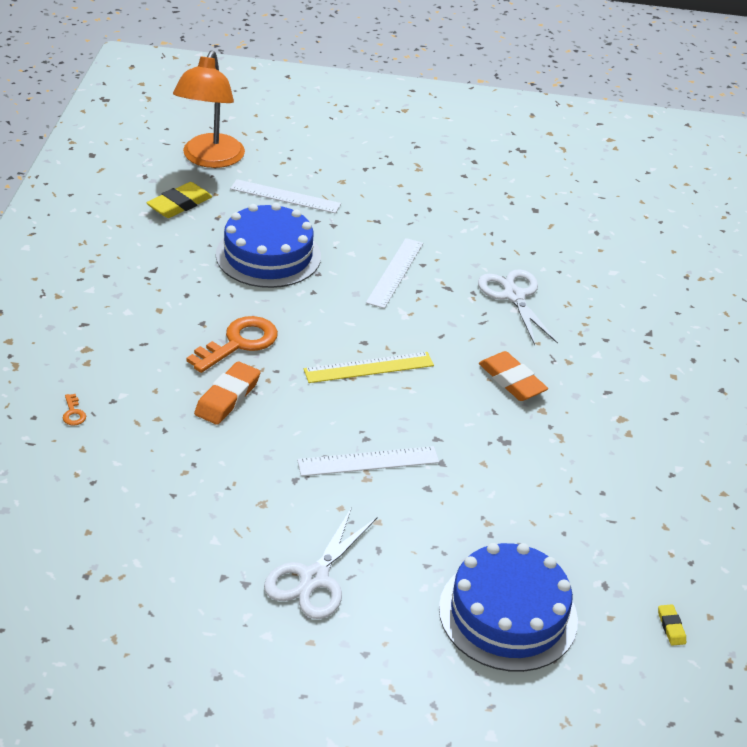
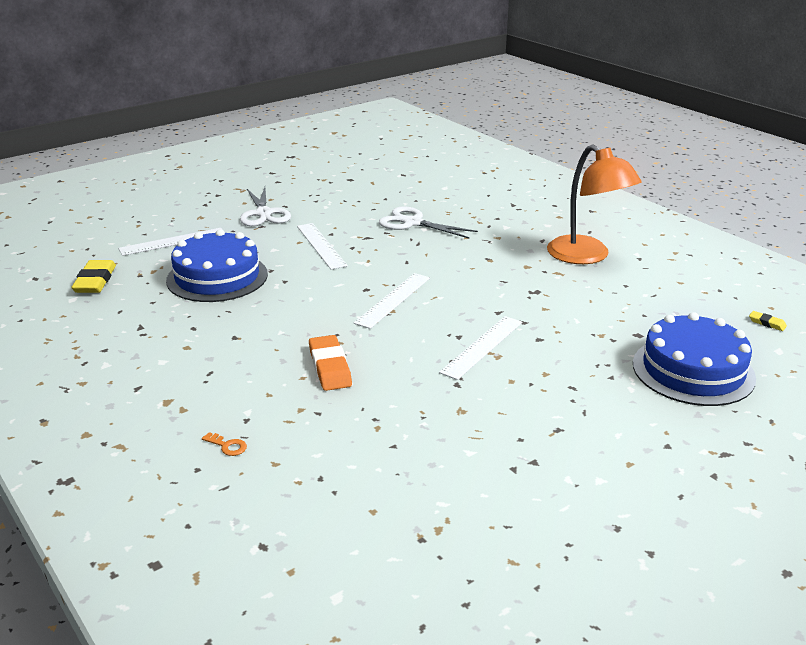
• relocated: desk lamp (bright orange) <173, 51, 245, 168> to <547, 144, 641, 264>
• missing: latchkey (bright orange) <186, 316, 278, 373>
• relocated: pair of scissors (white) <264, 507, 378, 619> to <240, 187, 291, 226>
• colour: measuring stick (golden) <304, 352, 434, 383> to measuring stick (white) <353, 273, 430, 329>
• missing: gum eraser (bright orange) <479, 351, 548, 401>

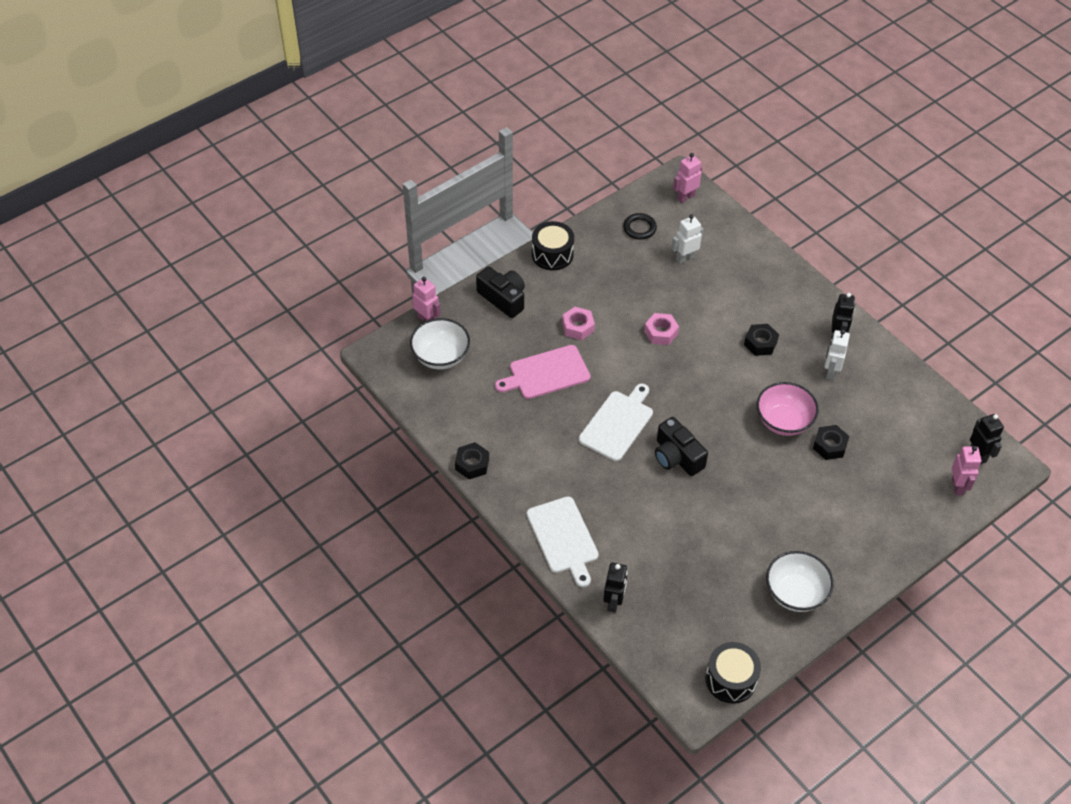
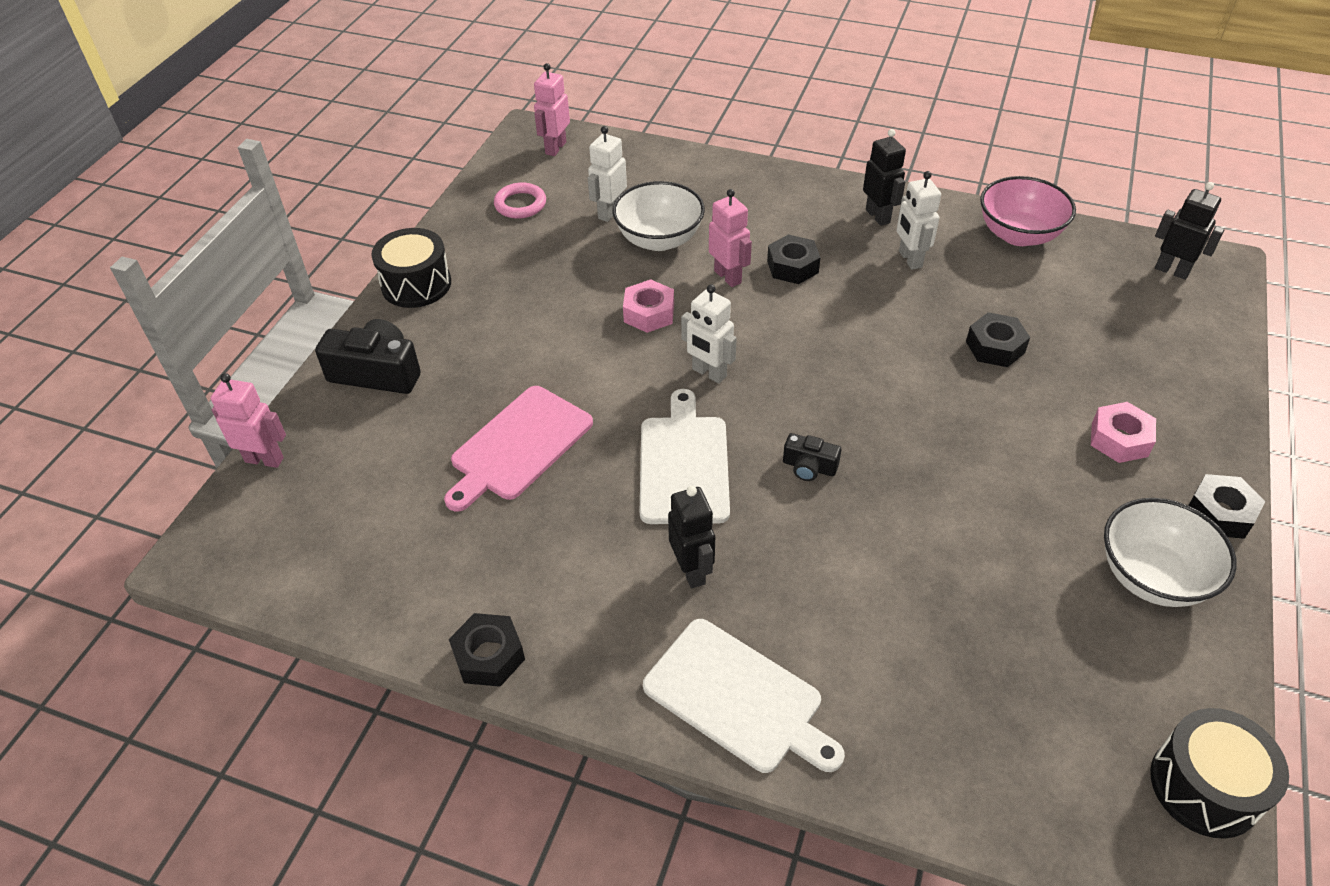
• relocated: deep dish (white) <410, 318, 470, 369> to <612, 181, 705, 251>
• relocated: nut (rosy) <562, 307, 595, 340> to <1091, 402, 1156, 463>
• relocated: robot figure (jet-black) <603, 562, 628, 613> to <668, 486, 715, 588>
• colour: hoop (jet-black) <623, 213, 657, 240> to hoop (rosy) <494, 182, 546, 219>
• size: compact camera (jet-black) <655, 417, 708, 476> = <783, 433, 841, 481> x0.55
• relocated: deep dish (rosy) <757, 382, 819, 436> to <980, 176, 1076, 246>
• relocated: robot figure (rosy) <952, 446, 981, 495> to <709, 189, 752, 287>
• appeared: robot figure (white) <681, 284, 737, 383>
• appeared: nut (jet-black) <1188, 474, 1265, 539>

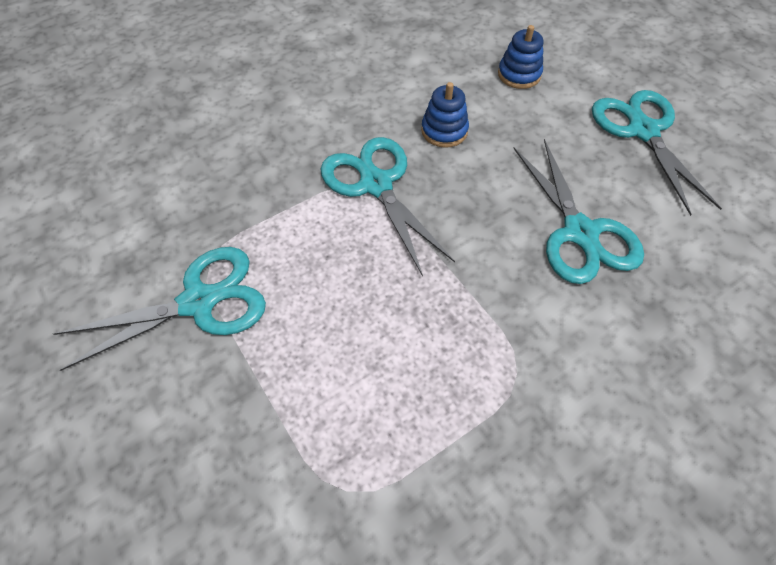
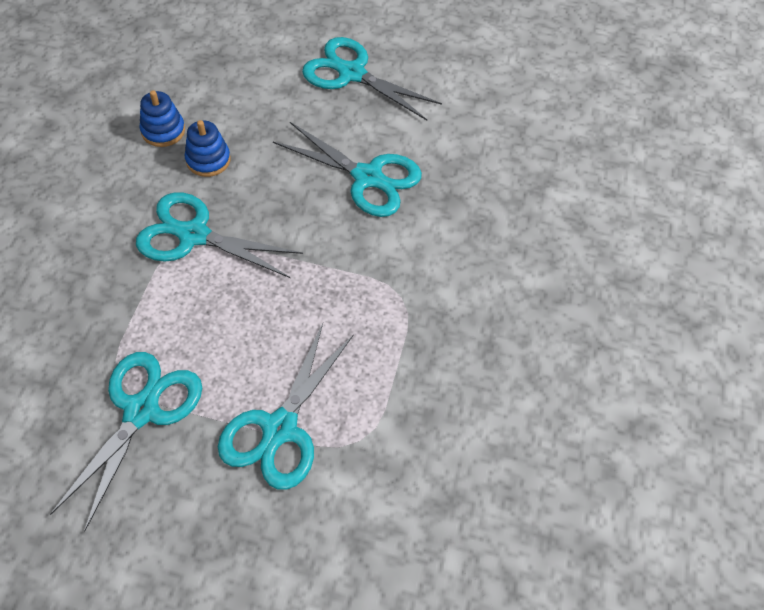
• relocated: stacking rings (cobalt) <498, 25, 543, 89> to <140, 90, 185, 147>
• appeared: pair of scissors (aqua) <218, 323, 354, 490>

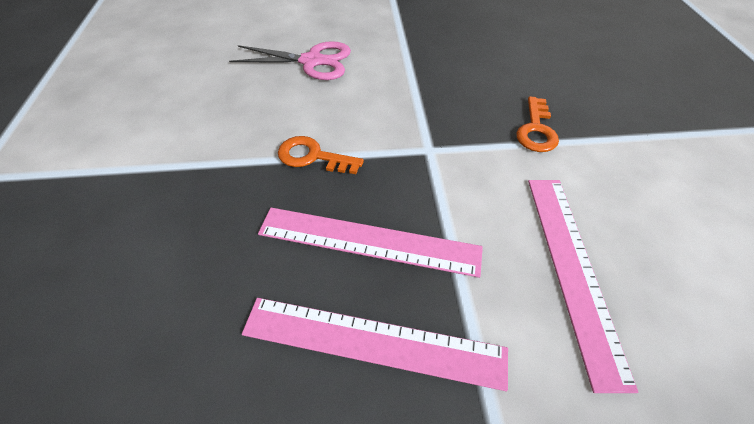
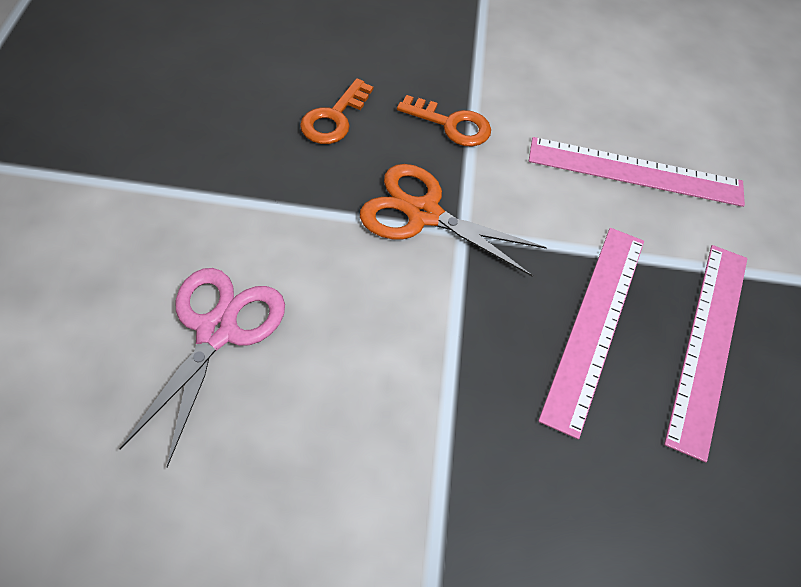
• relocated: latchkey (bright orange) <278, 136, 364, 174> to <300, 78, 373, 144>
• appeared: pair of scissors (bright orange) <360, 164, 547, 277>

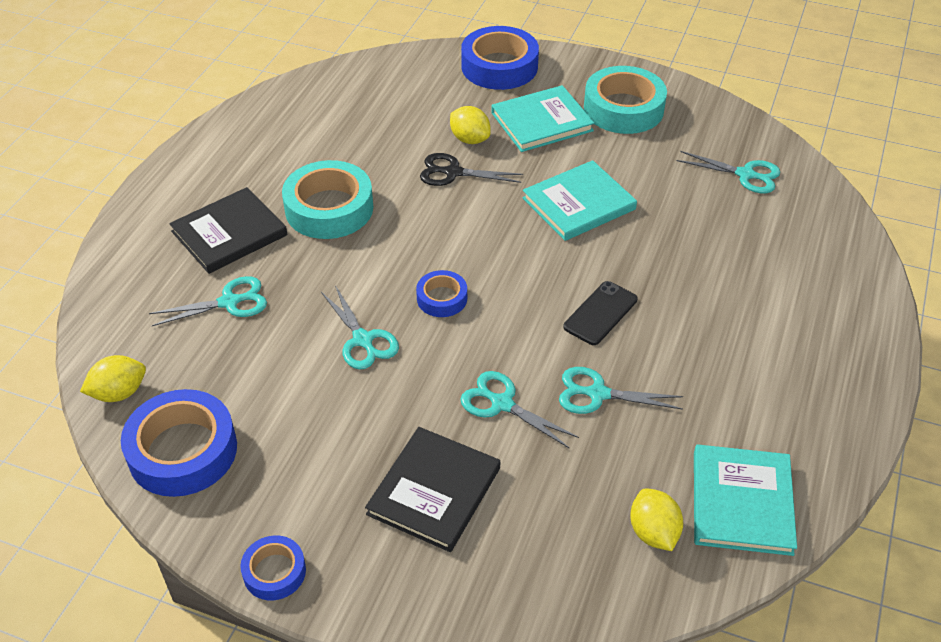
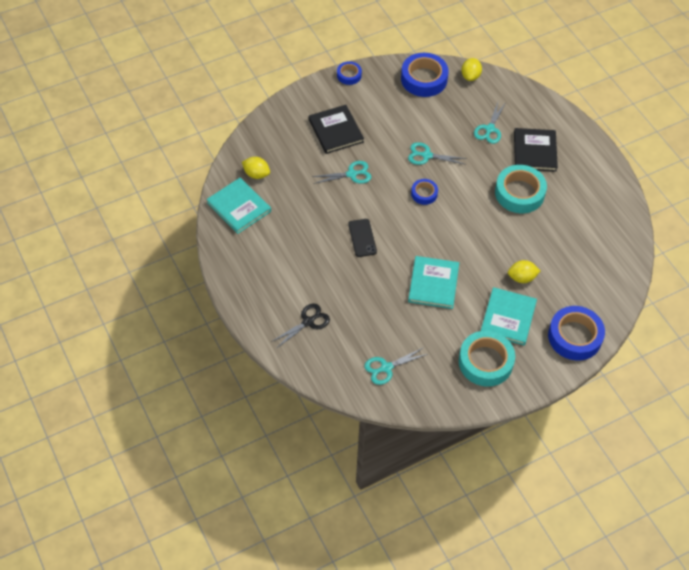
• relocated: pair of scissors (jet-black) <420, 153, 523, 186> to <271, 304, 330, 348>
• missing: pair of scissors (aqua) <559, 367, 683, 414>

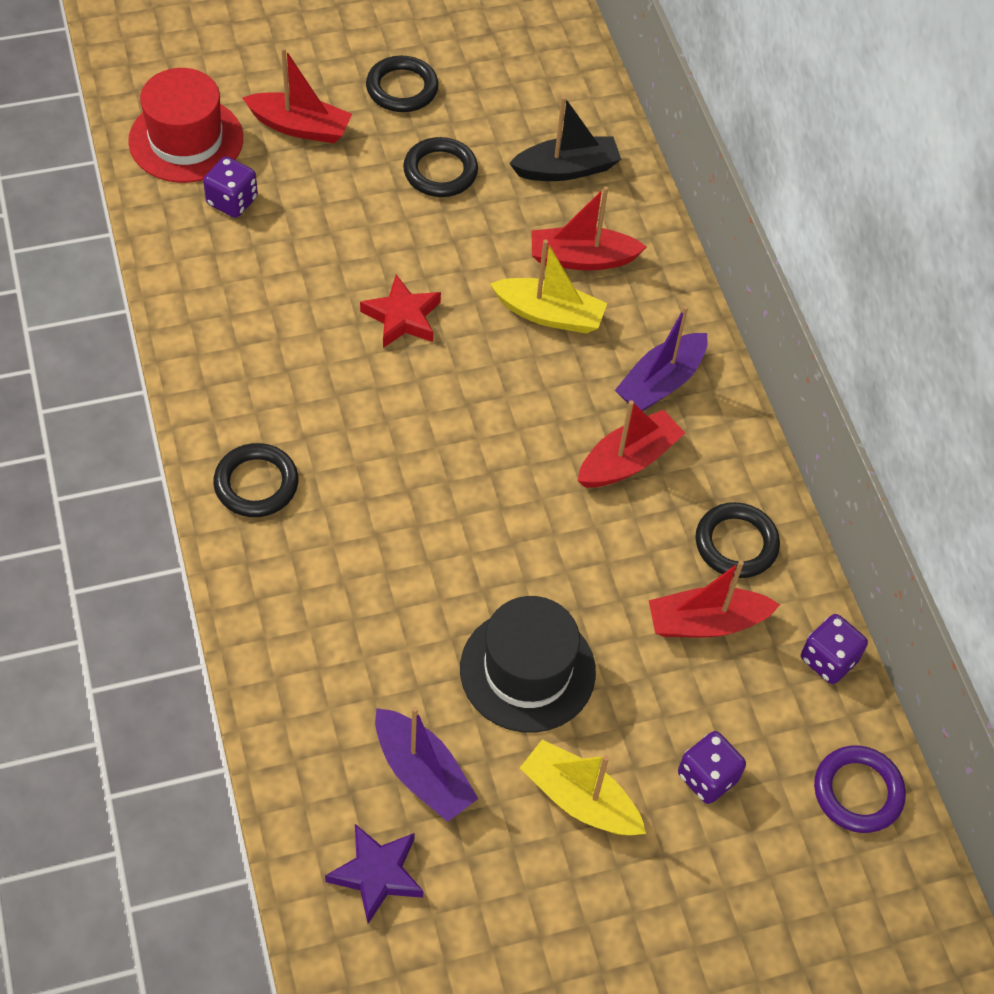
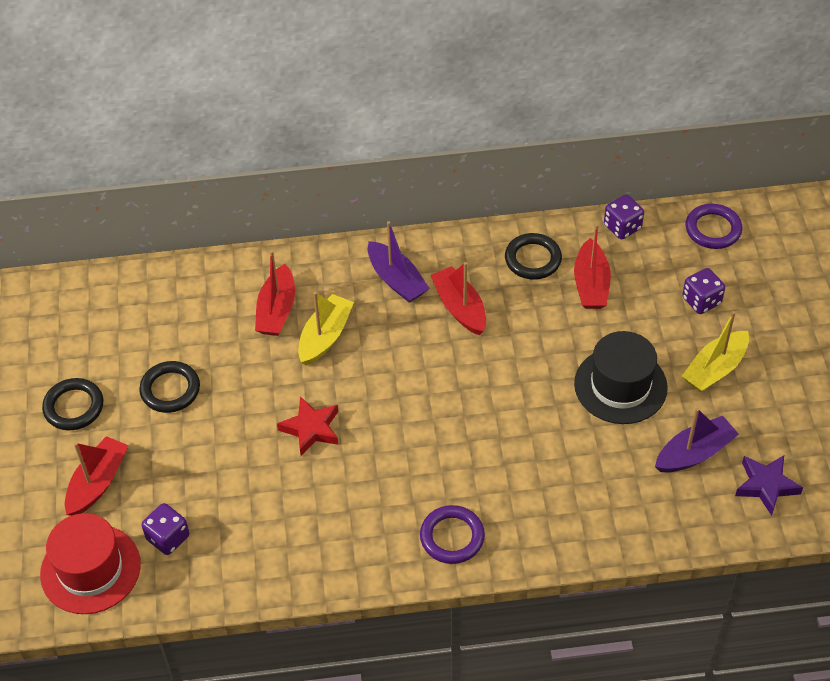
• colour: hoop (jet-black) <213, 443, 298, 517> to hoop (violet) <420, 505, 485, 564>
• missing: sailboat (jet-black) <509, 96, 621, 181>

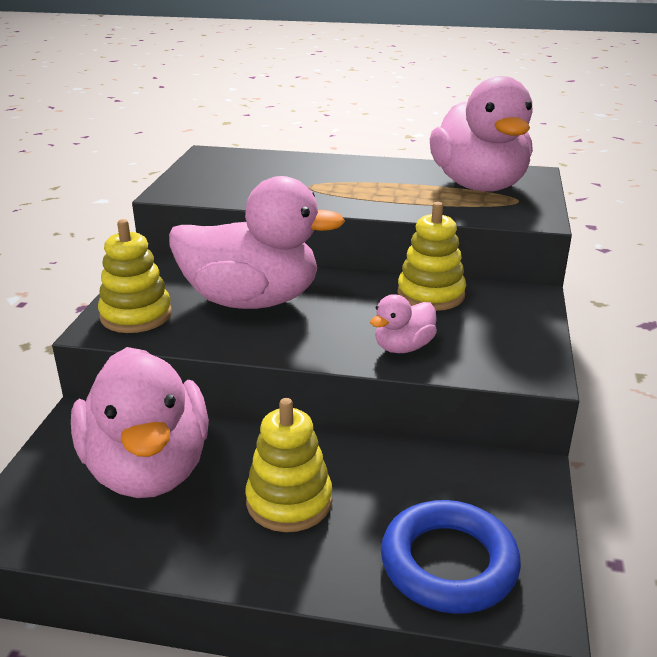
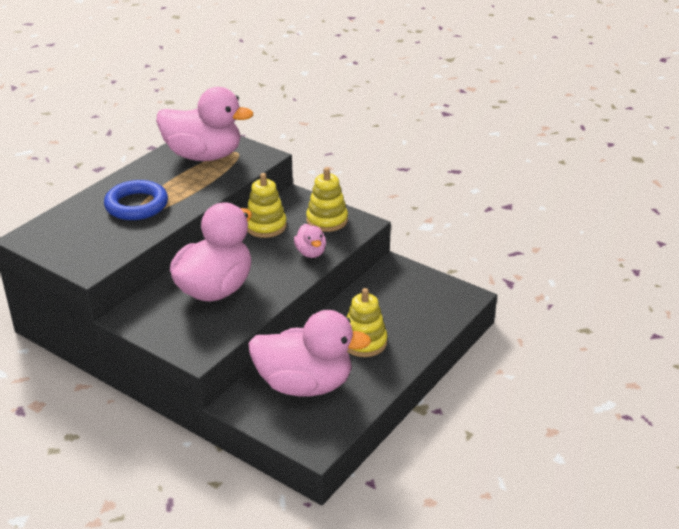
• relocated: stacking rings (golden) <98, 219, 172, 333> to <306, 167, 348, 232>
• relocated: hoop (cobalt) <381, 500, 521, 614> to <104, 180, 168, 220>

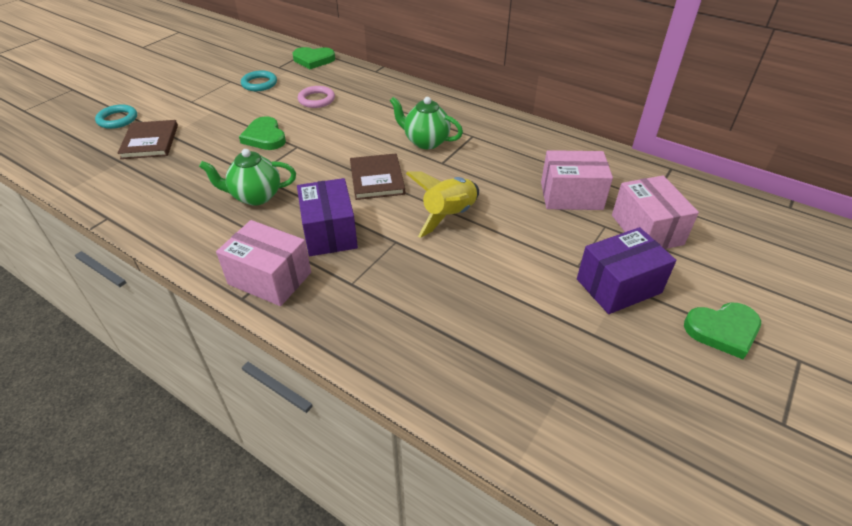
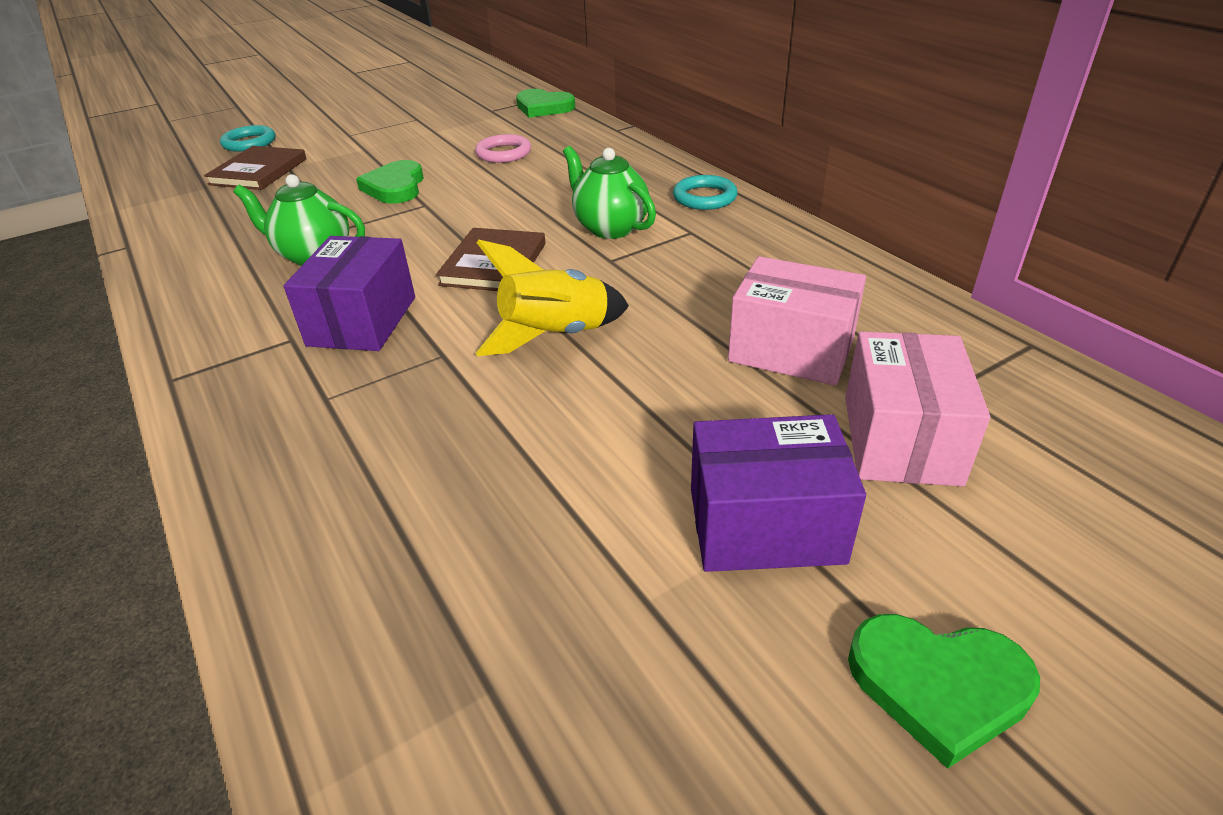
• missing: parcel (rosy) <216, 220, 311, 306>
• relocated: hoop (aqua) <241, 71, 277, 91> to <673, 175, 738, 210>

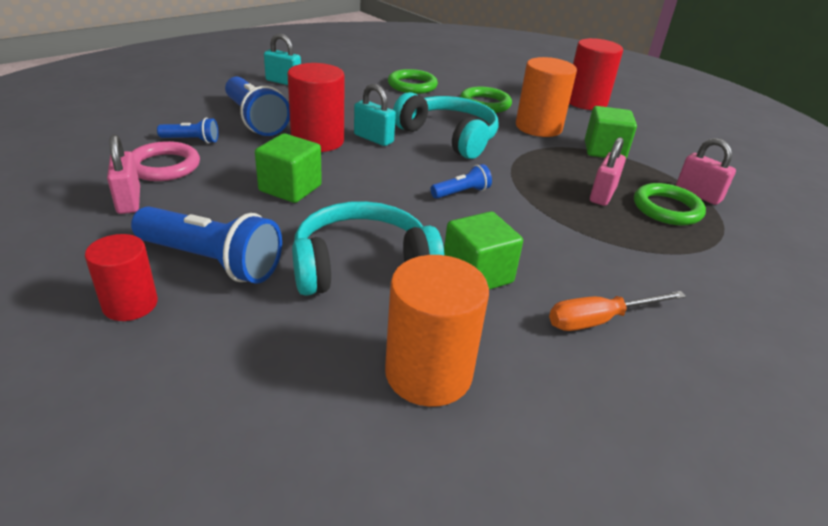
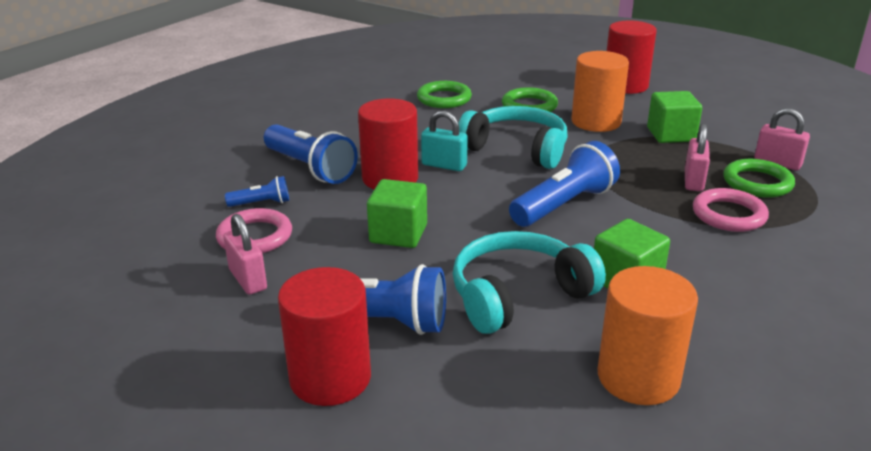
• size: solid cylinder (scarlet) <85, 234, 158, 321> = <278, 267, 371, 406> x1.57
• missing: small lock (aqua) <264, 33, 301, 85>
• size: pocket torch (cobalt) <431, 164, 492, 199> = <509, 141, 620, 227> x1.98
• missing: hand screwdriver (bright orange) <549, 291, 686, 331>
• appeared: hoop (rosy) <693, 188, 769, 232>

